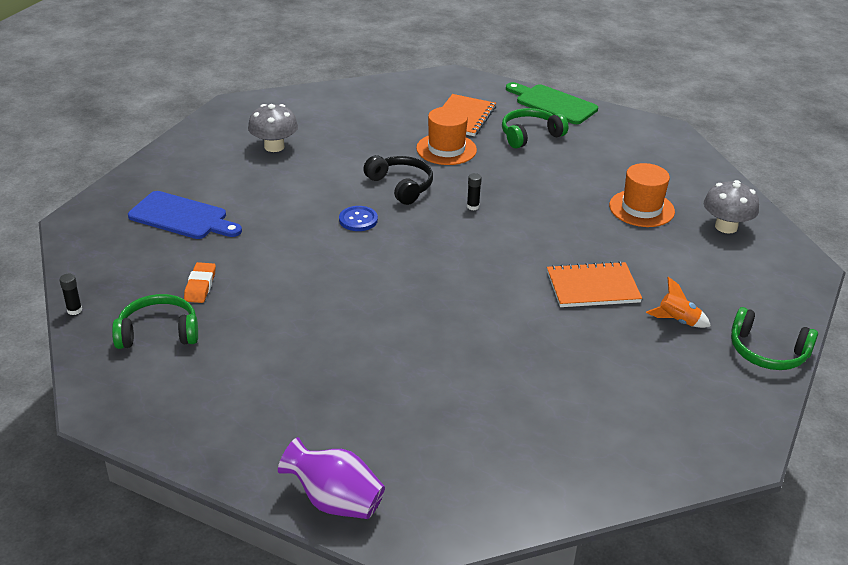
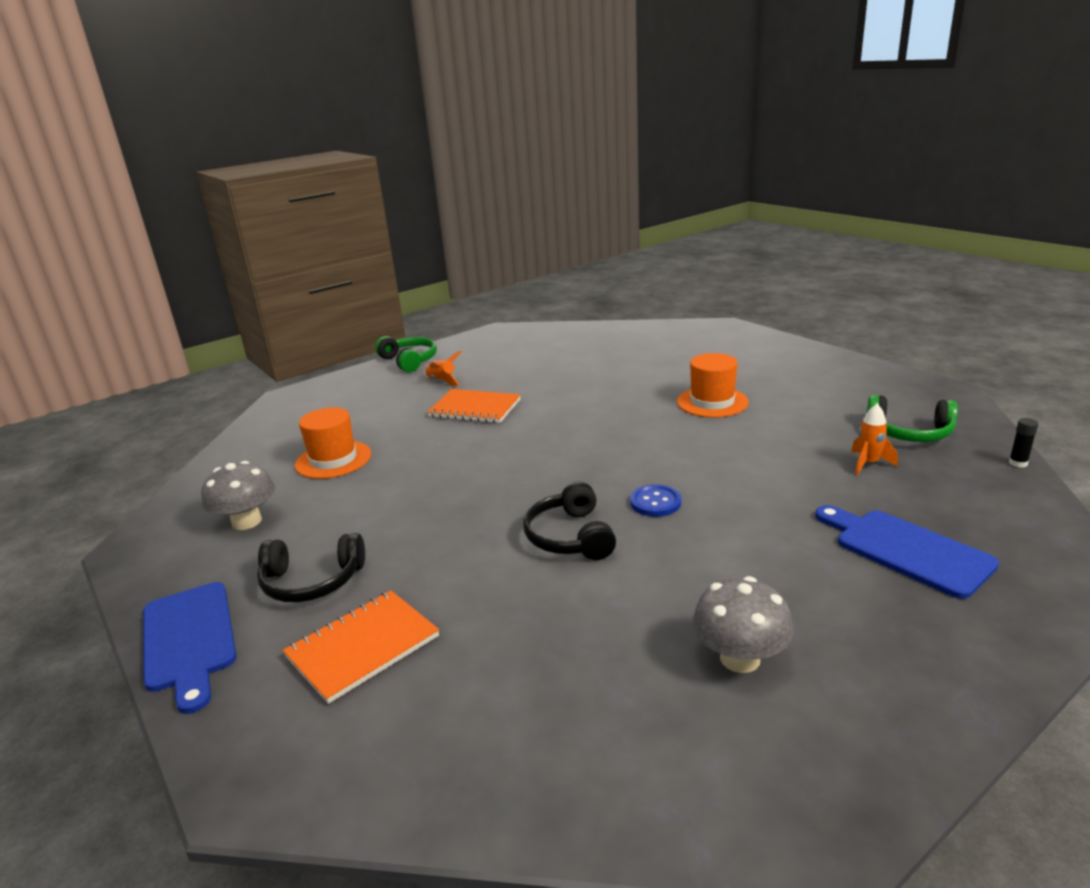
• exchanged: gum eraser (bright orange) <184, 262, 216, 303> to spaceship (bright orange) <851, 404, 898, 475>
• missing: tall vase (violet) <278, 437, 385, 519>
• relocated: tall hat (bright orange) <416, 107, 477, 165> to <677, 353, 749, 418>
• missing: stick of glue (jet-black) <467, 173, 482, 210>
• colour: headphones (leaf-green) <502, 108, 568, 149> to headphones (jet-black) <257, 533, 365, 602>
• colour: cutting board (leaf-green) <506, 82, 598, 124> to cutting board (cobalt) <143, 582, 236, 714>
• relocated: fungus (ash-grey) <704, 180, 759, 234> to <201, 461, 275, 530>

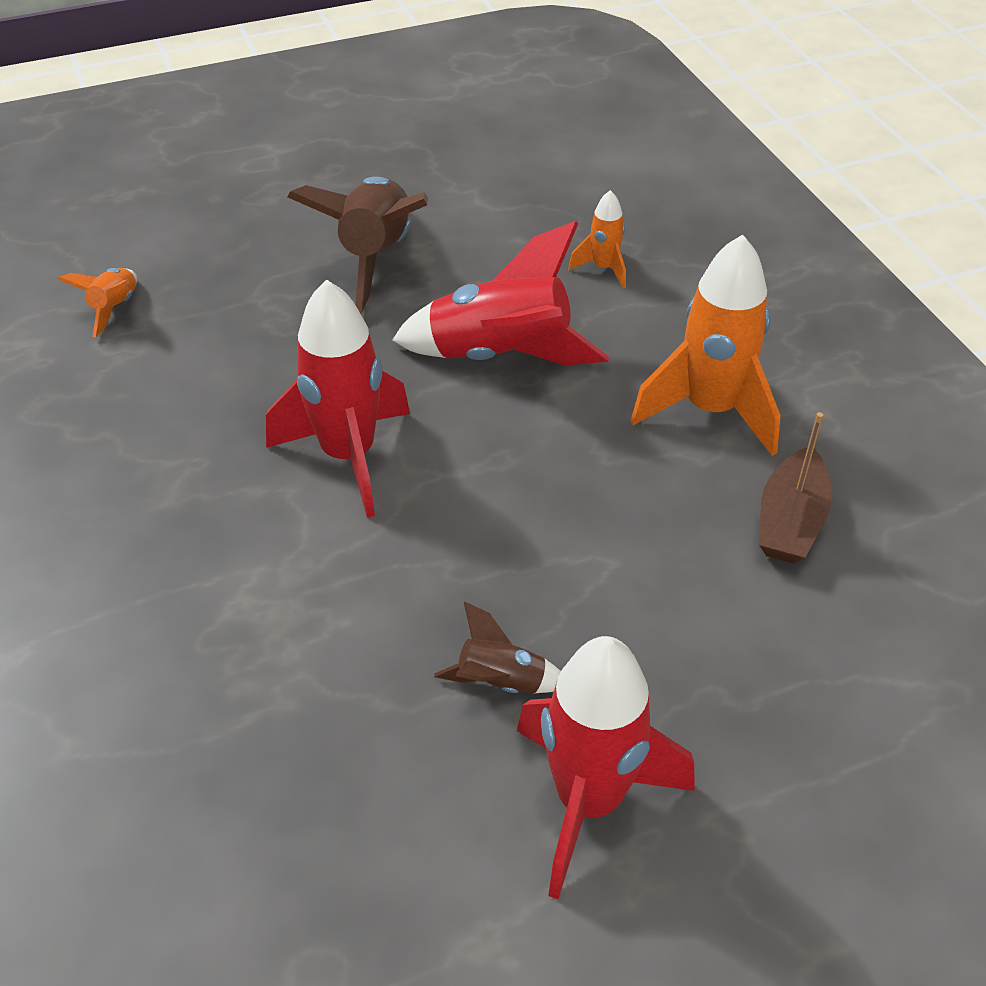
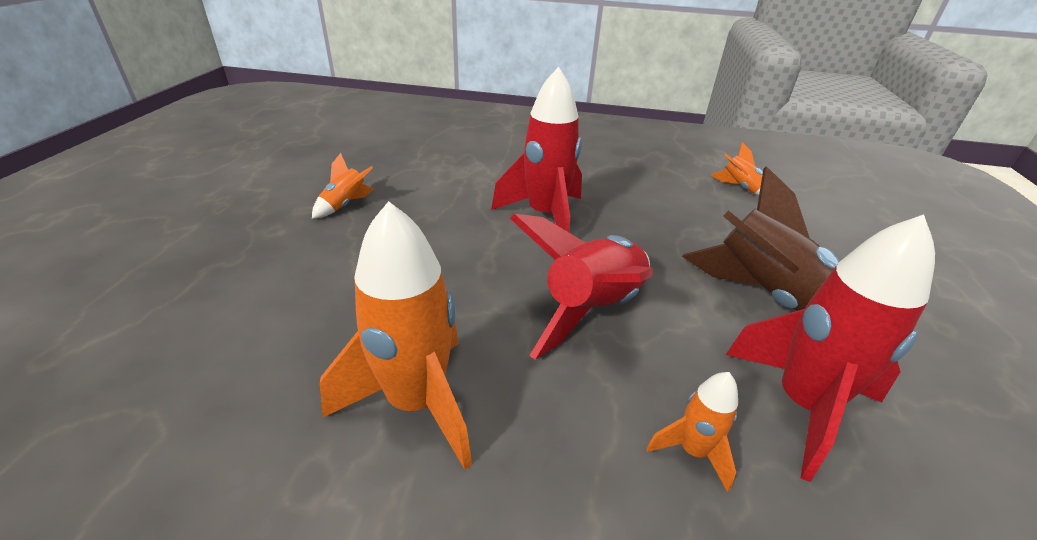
• colour: spaceship (dark brown) <434, 602, 561, 693> to spaceship (bright orange) <312, 153, 374, 219>
• relocated: spaceship (scarlet) <517, 636, 695, 899> to <726, 214, 935, 482>
• missing: sailboat (dark brown) <759, 412, 832, 564>

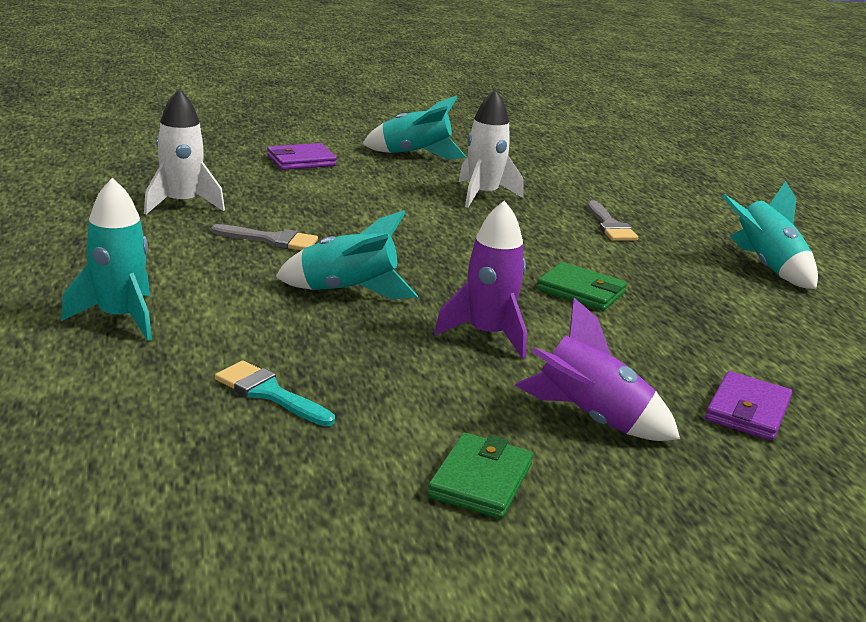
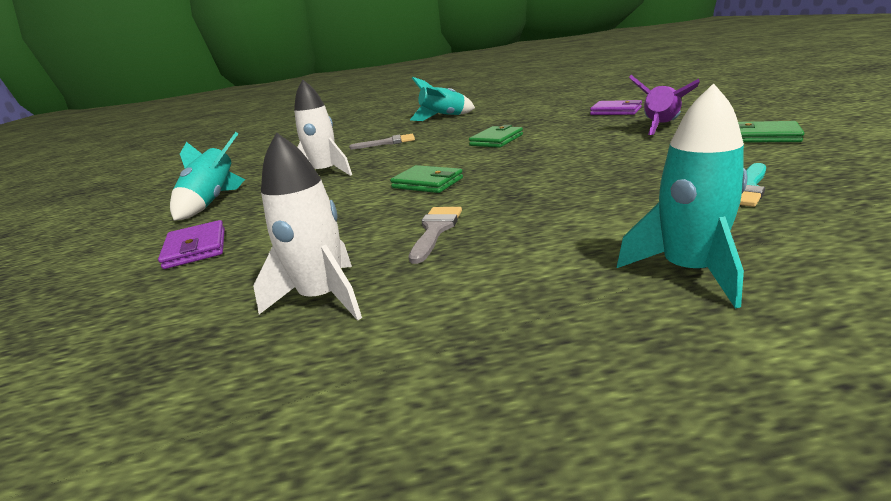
• missing: spaceship (aqua) <275, 210, 418, 299>
• missing: spaceship (violet) <434, 200, 527, 359>
• appeared: wallet (leaf-green) <390, 165, 463, 193>

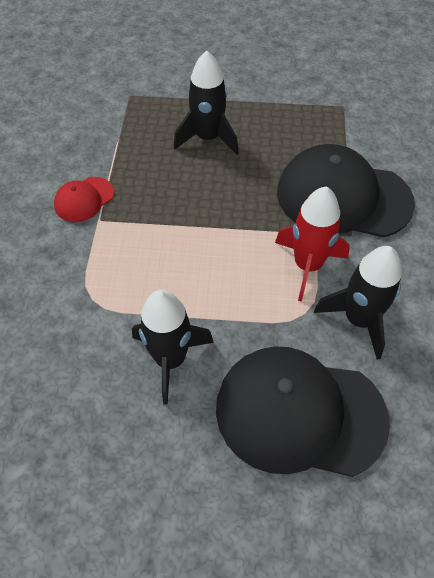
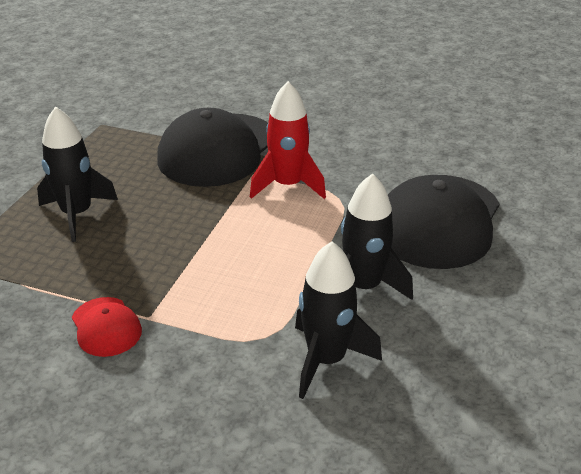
• relocated: spaceship (jet-black) <314, 246, 402, 360> to <295, 241, 382, 399>

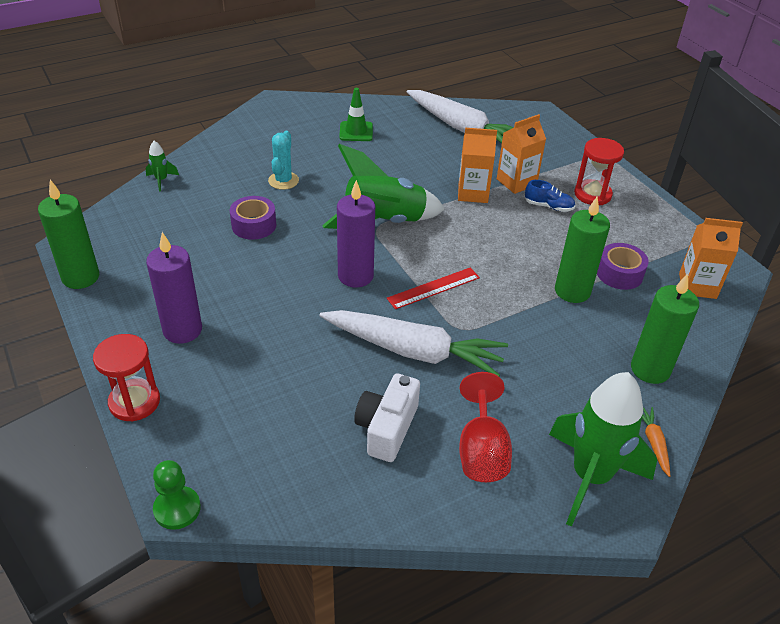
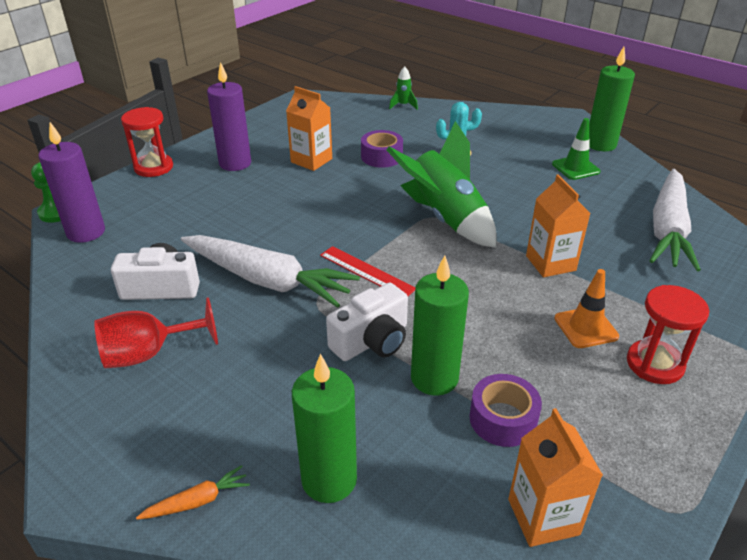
• relocated: pillar candle (leaf-green) <38, 180, 99, 289> to <589, 47, 635, 151>
• spun: toy carrot (white) <320, 310, 508, 376> = <181, 235, 360, 308> 60 degrees counterclockwise
• relocated: pillar candle (violet) <337, 180, 375, 288> to <39, 122, 105, 243>
• relocated: carton (bright orange) <497, 114, 546, 194> to <286, 86, 332, 171>
• exchanged: lace-up shoe (cobalt) <525, 180, 575, 212> to traffic cone (bright orange) <554, 269, 619, 348>
• missing: spaceship (leaf-green) <549, 372, 657, 527>
• appeared: compact camera (white) <326, 283, 408, 361>

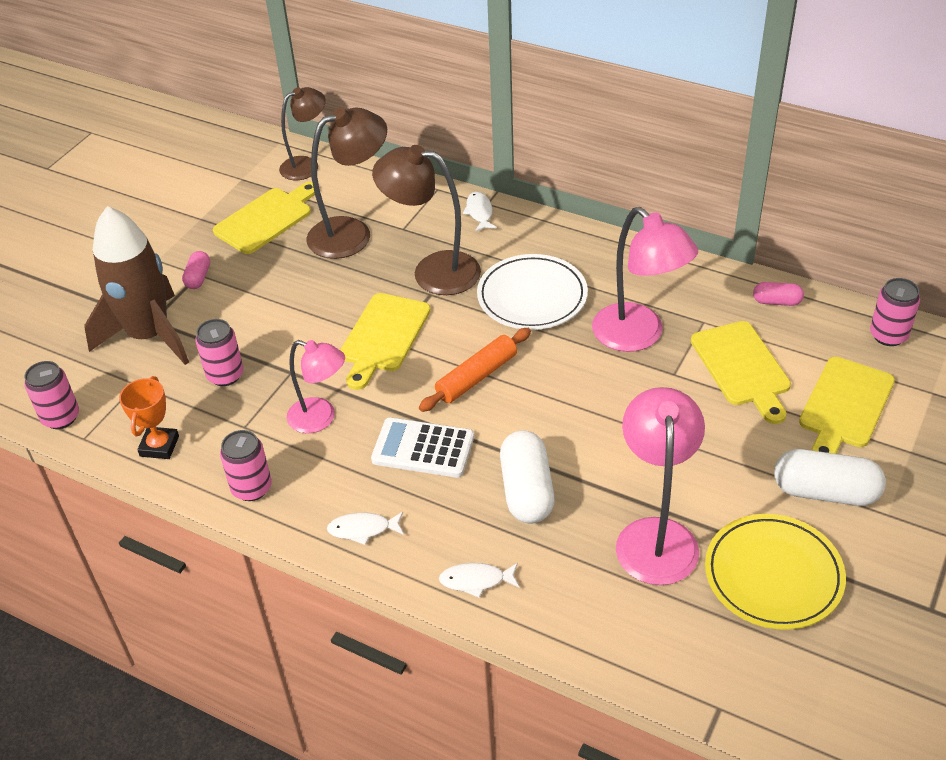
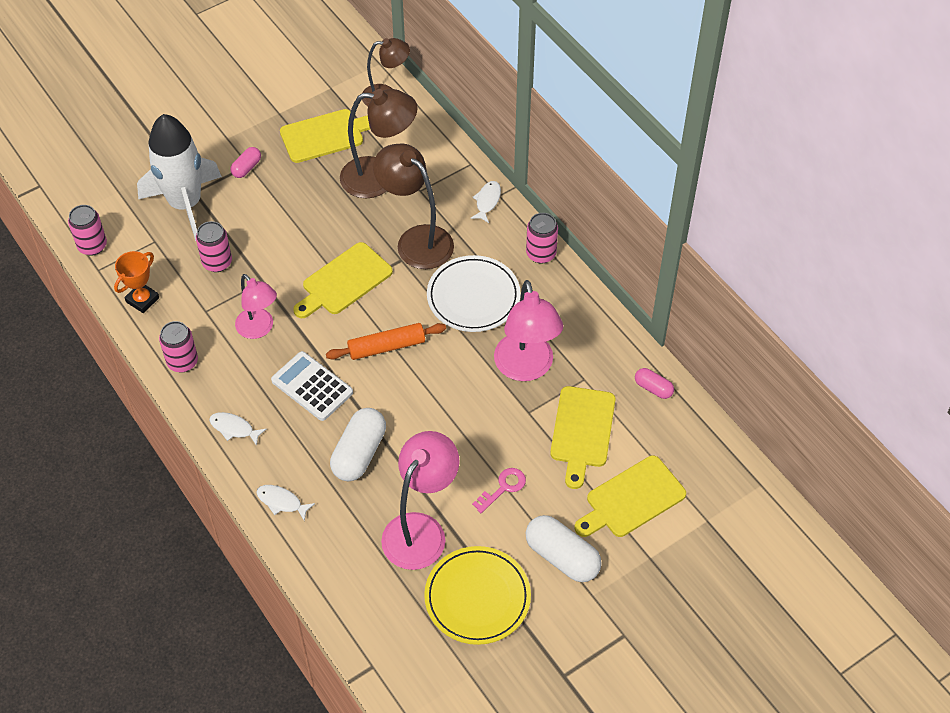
• colour: spaceship (dark brown) <84, 206, 189, 365> to spaceship (white) <137, 114, 222, 241>
• relocated: tin (rosy) <870, 278, 920, 346> to <526, 213, 558, 264>
• appeared: latchkey (rosy) <472, 468, 526, 513>

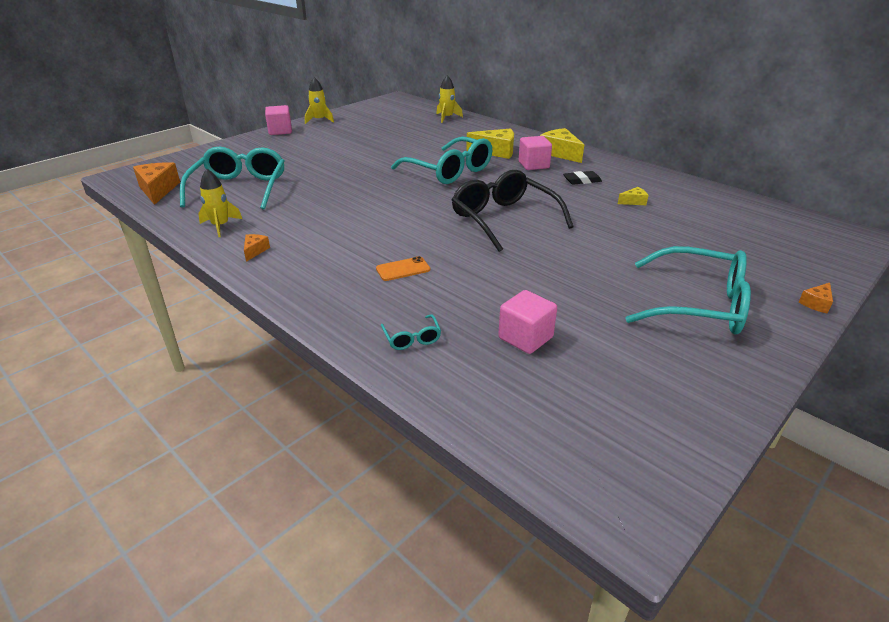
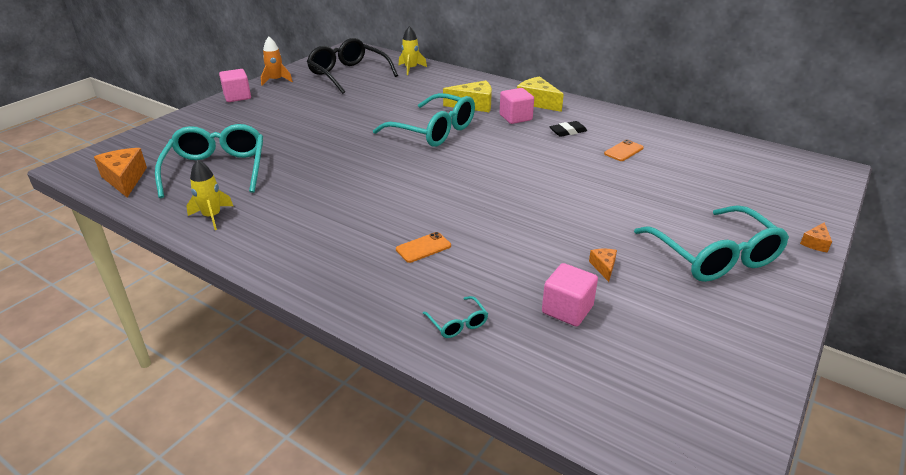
• relocated: cheese wedge (bright orange) <244, 234, 270, 262> to <589, 249, 617, 282>
• colour: spaceship (golden) <305, 77, 334, 124> to spaceship (bright orange) <261, 37, 293, 86>
• relocated: glasses (jet-black) <452, 170, 573, 252> to <307, 38, 398, 94>
• exchanged: cheese wedge (golden) <618, 187, 649, 205> to phone (bright orange) <604, 140, 644, 161>
• spun: glasses (aqua) <626, 246, 751, 335> = <634, 205, 789, 282> 60 degrees clockwise

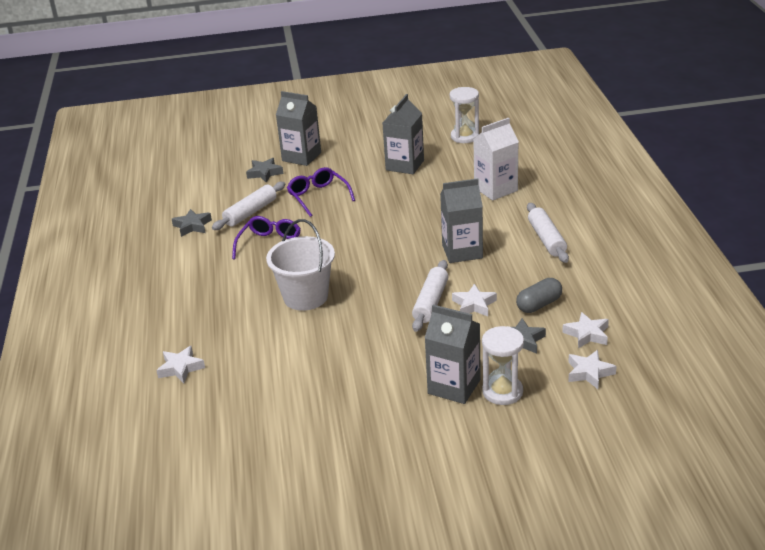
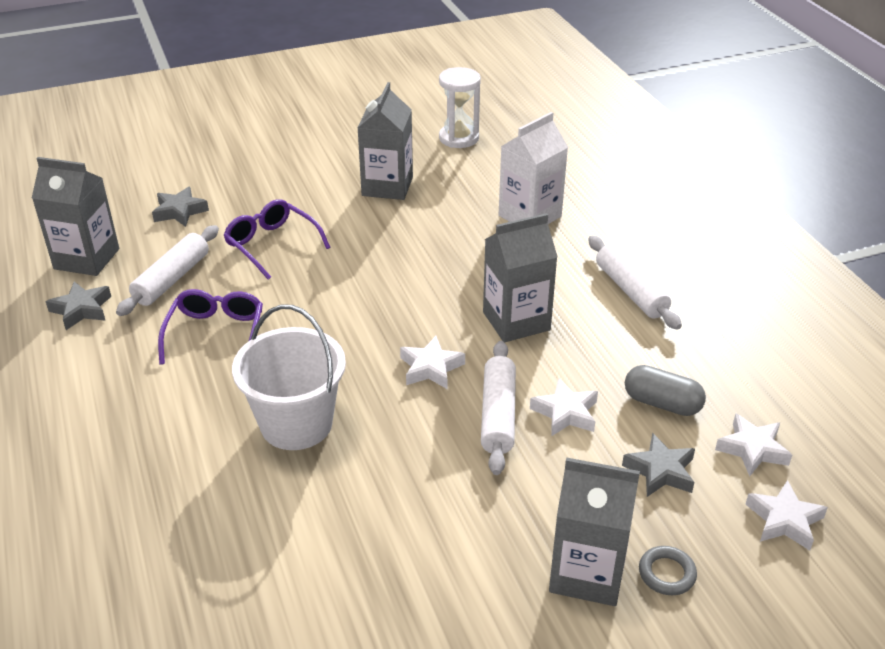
• relocated: star shape (white) <156, 346, 205, 383> to <400, 336, 465, 389>
• relocated: carton (ash-grey) <276, 91, 321, 166> to <32, 157, 119, 276>
• exchanged: sand timer (white) <482, 326, 524, 405> to hoop (ash-grey) <639, 546, 697, 595>
• spun: pill (ash-grey) <516, 278, 562, 313> = <625, 365, 706, 416> 75 degrees clockwise

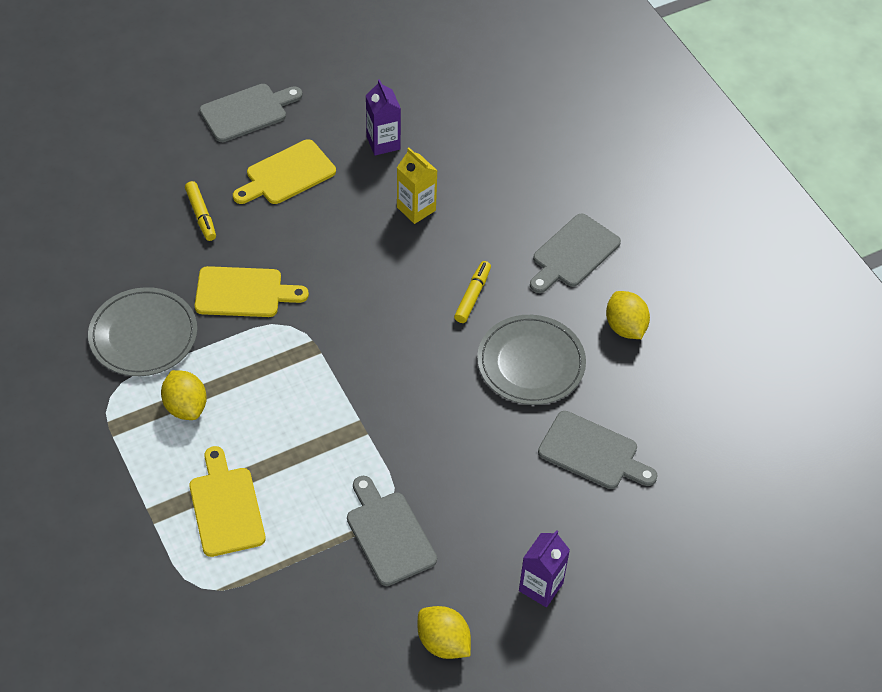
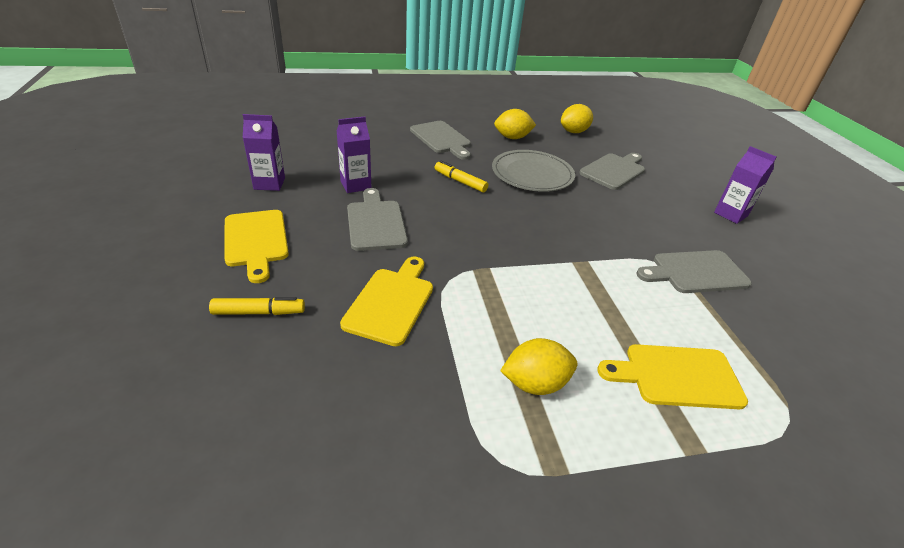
• missing: dinner plate (ash-grey) <88, 287, 197, 376>
• relocated: cutting board (ash-grey) <199, 84, 302, 142> to <347, 188, 408, 251>
• colour: carton (golden) <397, 147, 438, 224> to carton (violet) <337, 117, 371, 193>
• relocated: lemon (golden) <418, 606, 471, 659> to <561, 104, 593, 133>

